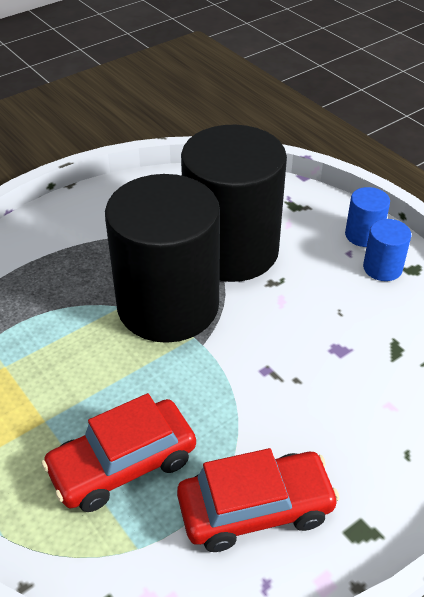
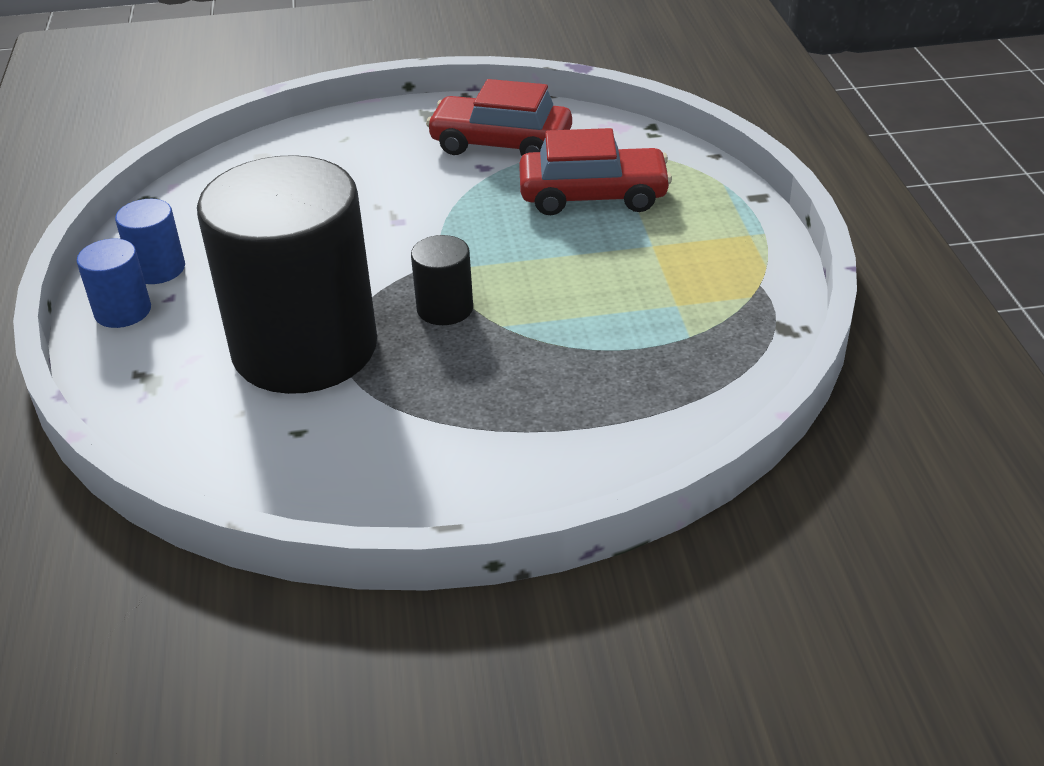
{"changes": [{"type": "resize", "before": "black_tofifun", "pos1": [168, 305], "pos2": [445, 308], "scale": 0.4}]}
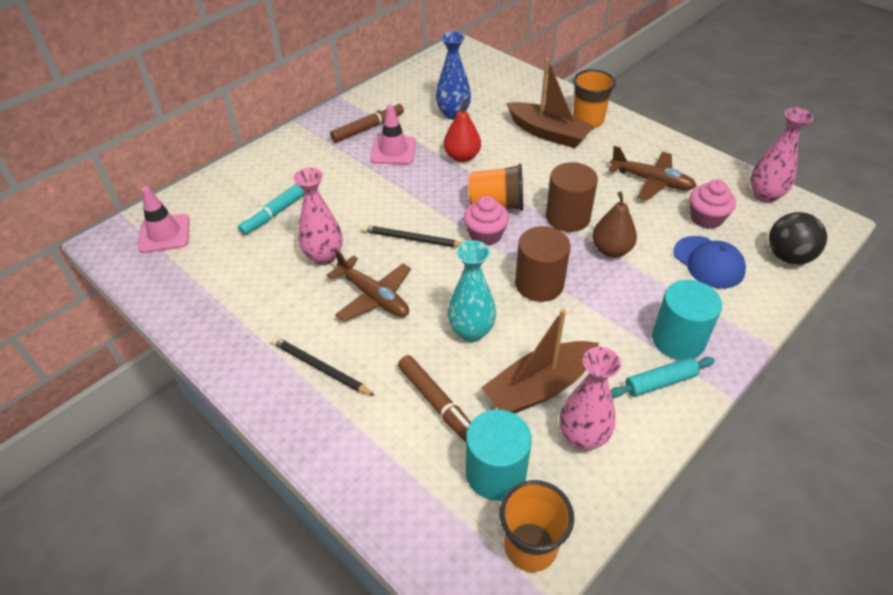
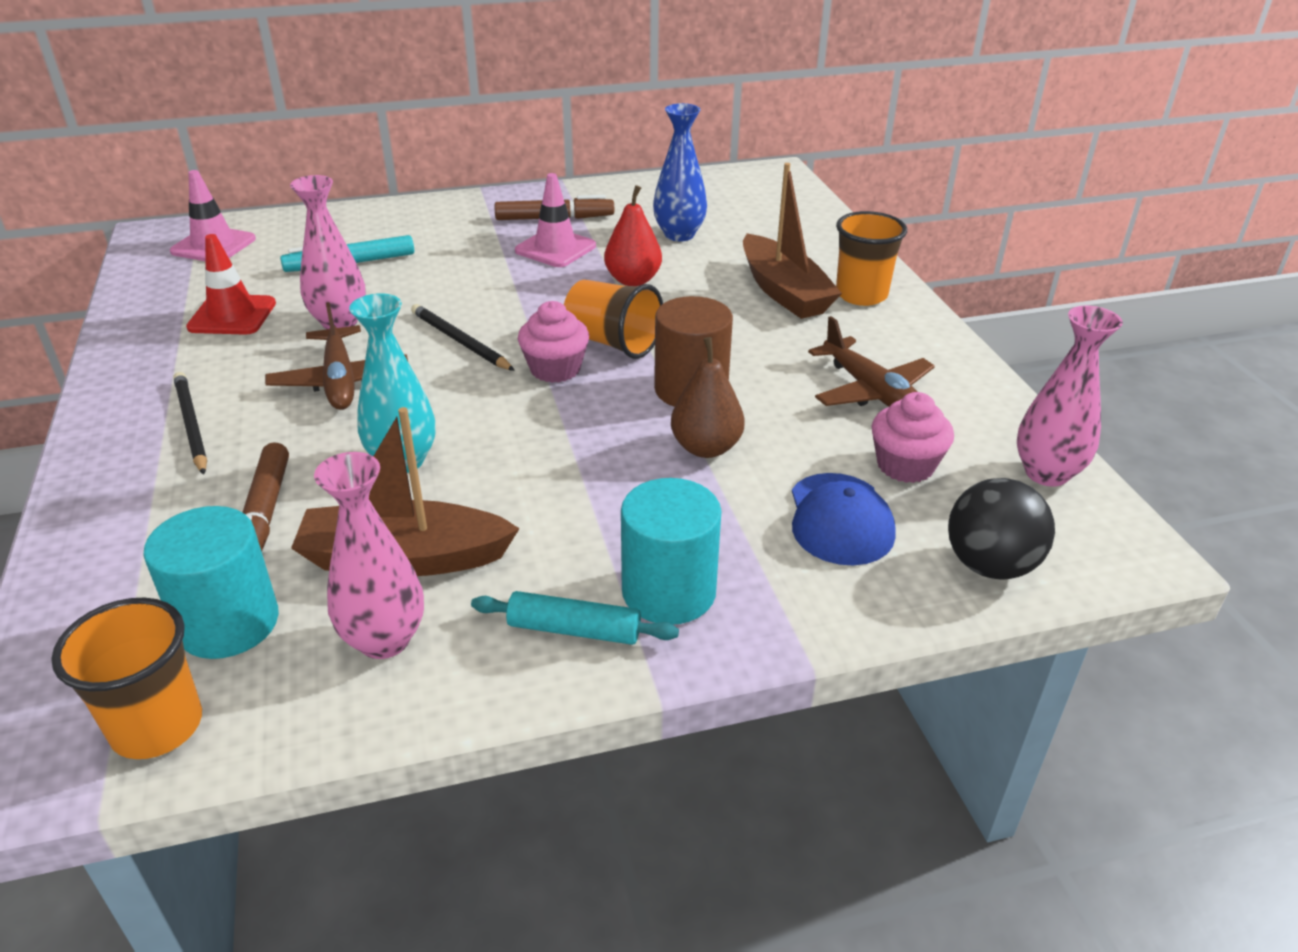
{"changes": [{"type": "insert", "after": "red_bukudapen", "pos2": [232, 315]}, {"type": "delete", "before": "brown_tofifun", "pos1": [539, 284]}]}
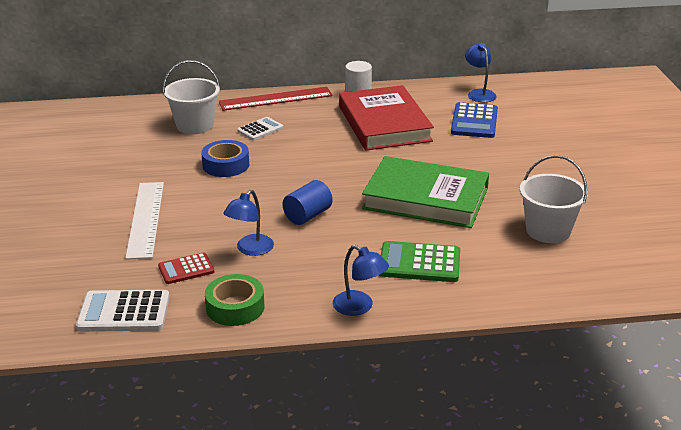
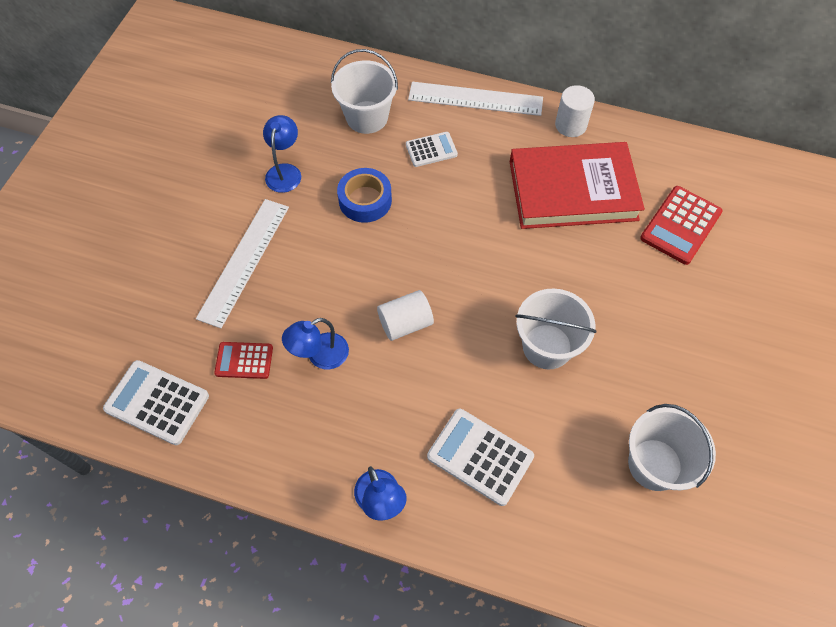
{"changes": [{"type": "move", "before": "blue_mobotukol", "pos1": [479, 93], "pos2": [285, 171]}, {"type": "recolor", "before": "blue_tofifun", "after": "white_tofifun", "pos1": [307, 215], "pos2": [405, 323]}, {"type": "recolor", "before": "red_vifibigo", "after": "white_vifibigo", "pos1": [275, 99], "pos2": [475, 98]}, {"type": "recolor", "before": "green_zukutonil", "after": "white_zukutonil", "pos1": [419, 263], "pos2": [480, 457]}, {"type": "rotate", "before": "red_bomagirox", "pos1": [384, 124], "pos2": [572, 190], "turn": 75}, {"type": "replace", "before": "green_bomagirox", "after": "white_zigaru", "pos1": [425, 198], "pos2": [547, 346]}, {"type": "recolor", "before": "blue_zukutonil", "after": "red_zukutonil", "pos1": [474, 121], "pos2": [680, 225]}, {"type": "delete", "before": "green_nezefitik", "pos1": [235, 307]}]}
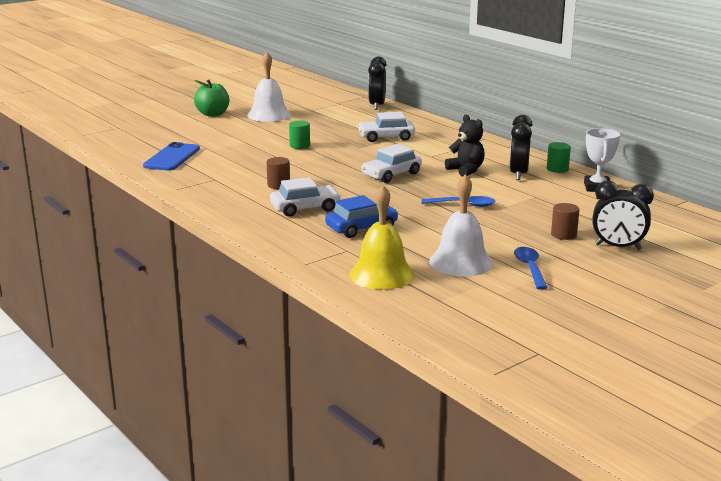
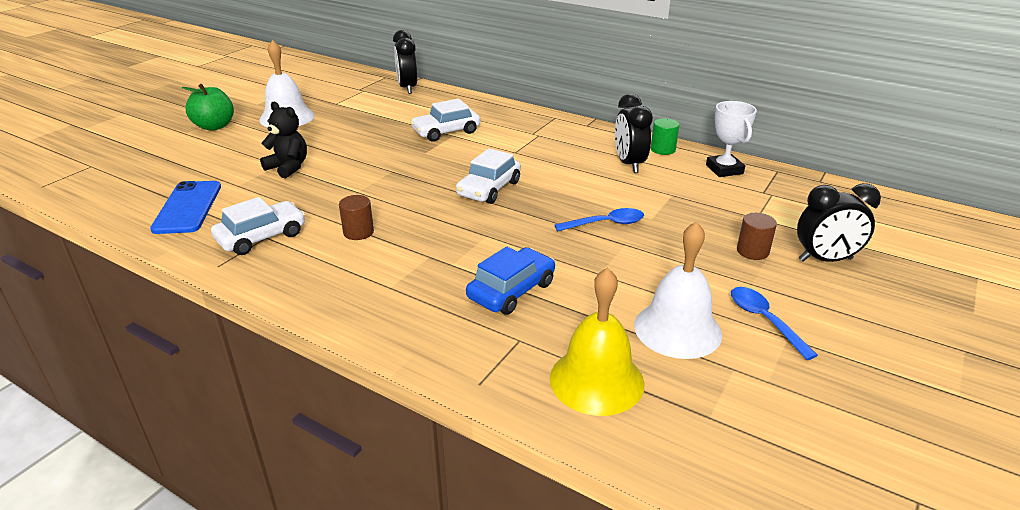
{"changes": [{"type": "move", "before": "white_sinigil", "pos1": [305, 208], "pos2": [261, 237]}, {"type": "move", "before": "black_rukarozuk", "pos1": [466, 170], "pos2": [288, 167]}, {"type": "delete", "before": "green_tofifun", "pos1": [299, 146]}]}
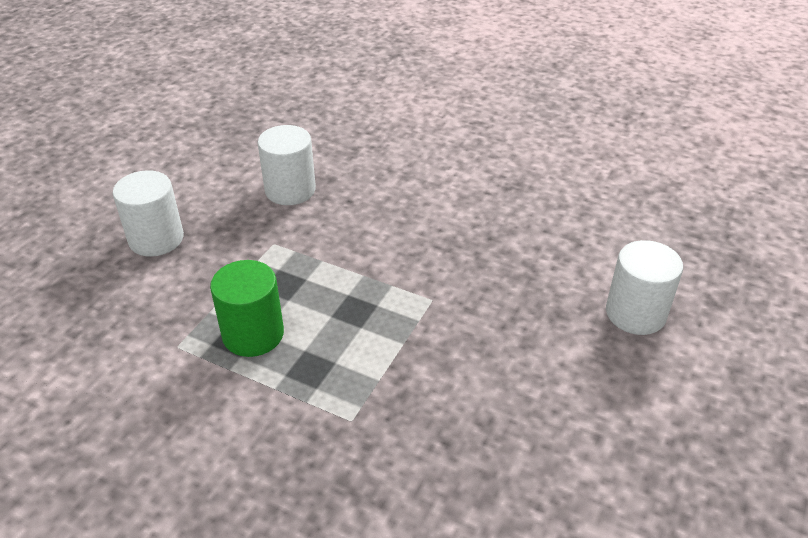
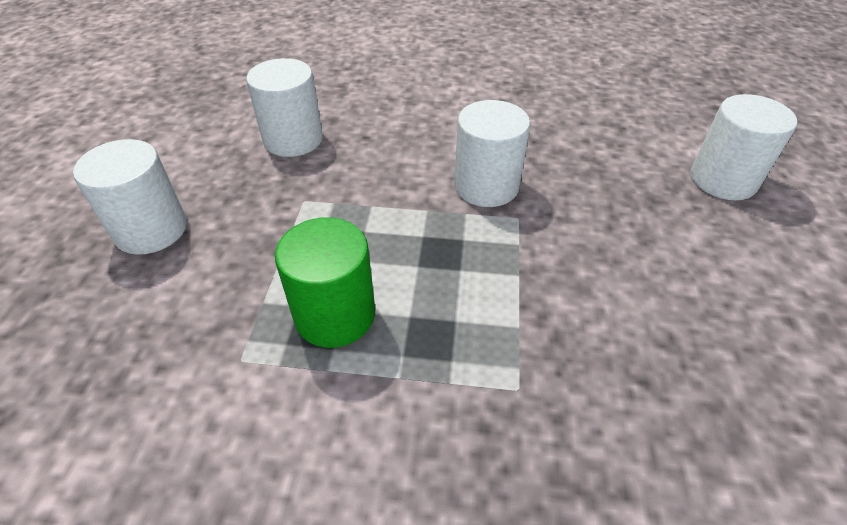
{"changes": [{"type": "insert", "after": "white_tofifun", "pos2": [486, 186]}]}
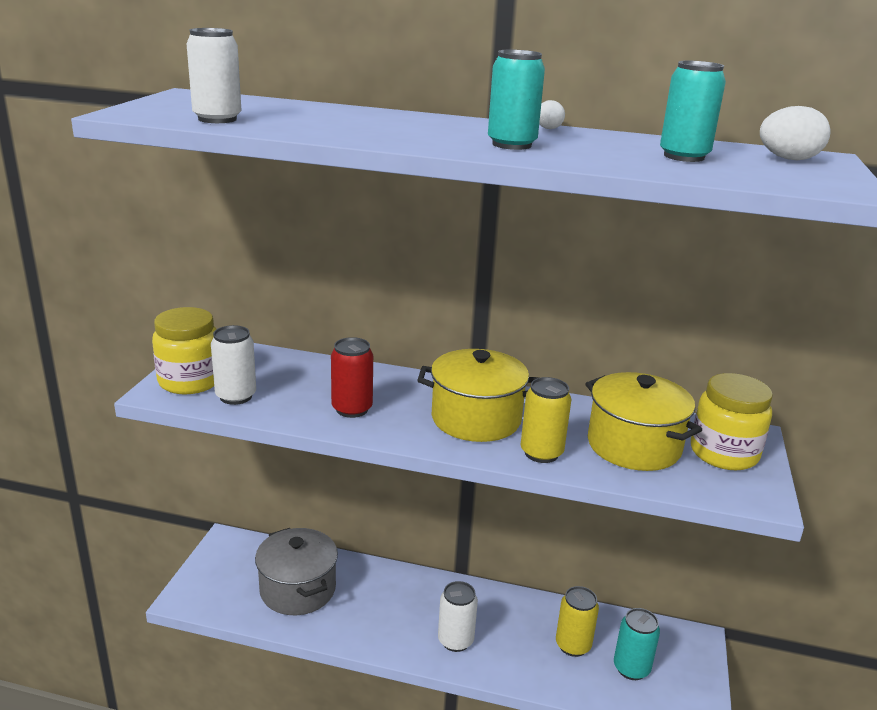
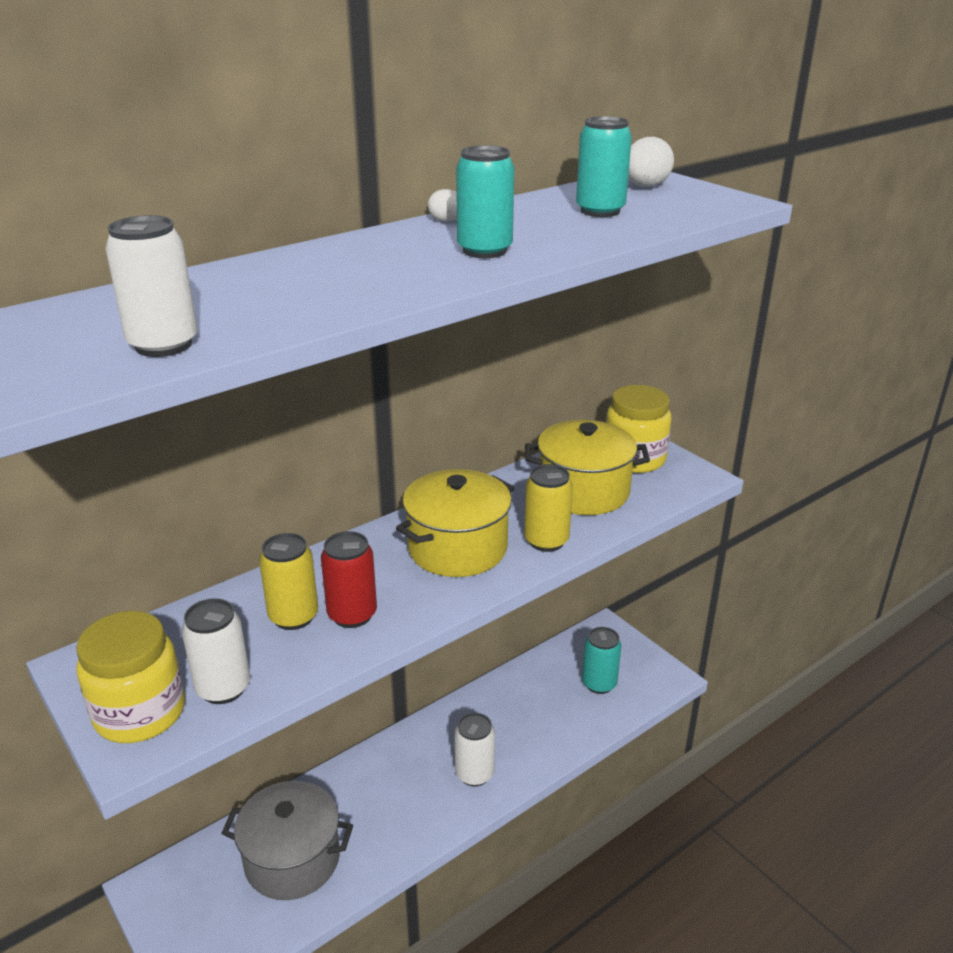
{"changes": [{"type": "move", "before": "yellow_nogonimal", "pos1": [573, 645], "pos2": [293, 616]}]}
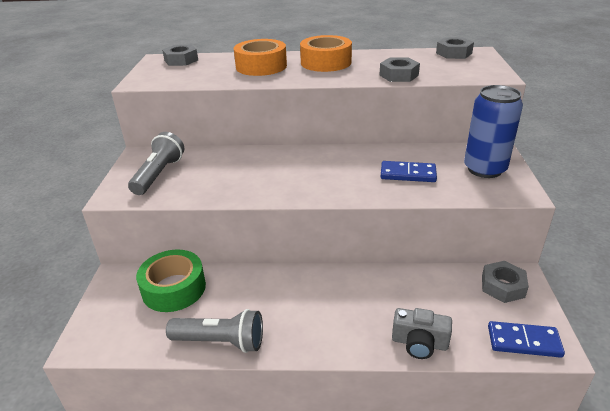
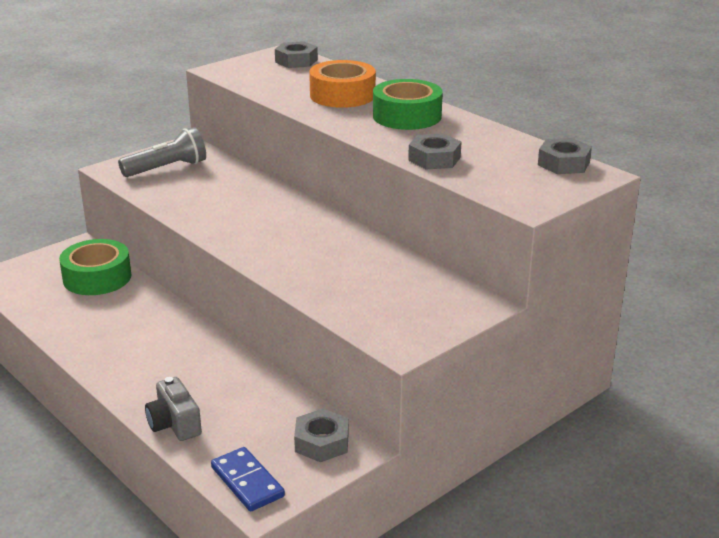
{"changes": [{"type": "recolor", "before": "orange_nezefitik", "after": "green_nezefitik", "pos1": [326, 62], "pos2": [407, 116]}, {"type": "delete", "before": "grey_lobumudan", "pos1": [220, 341]}, {"type": "delete", "before": "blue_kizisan", "pos1": [408, 174]}, {"type": "delete", "before": "blue_nogonimal", "pos1": [484, 169]}]}
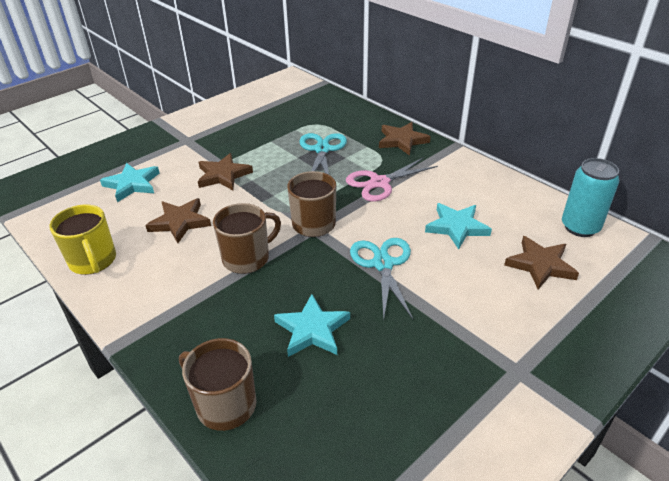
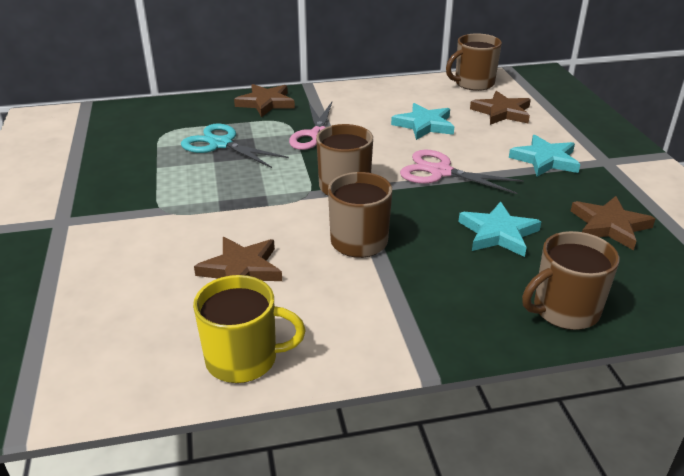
{"changes": [{"type": "recolor", "before": "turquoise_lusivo", "after": "pink_lusivo", "pos1": [383, 264], "pos2": [440, 172]}, {"type": "replace", "before": "turquoise_nogonimal", "after": "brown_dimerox", "pos1": [580, 227], "pos2": [473, 83]}, {"type": "move", "before": "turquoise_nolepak", "pos1": [132, 184], "pos2": [545, 160]}, {"type": "move", "before": "brown_nolepak", "pos1": [223, 175], "pos2": [609, 226]}]}
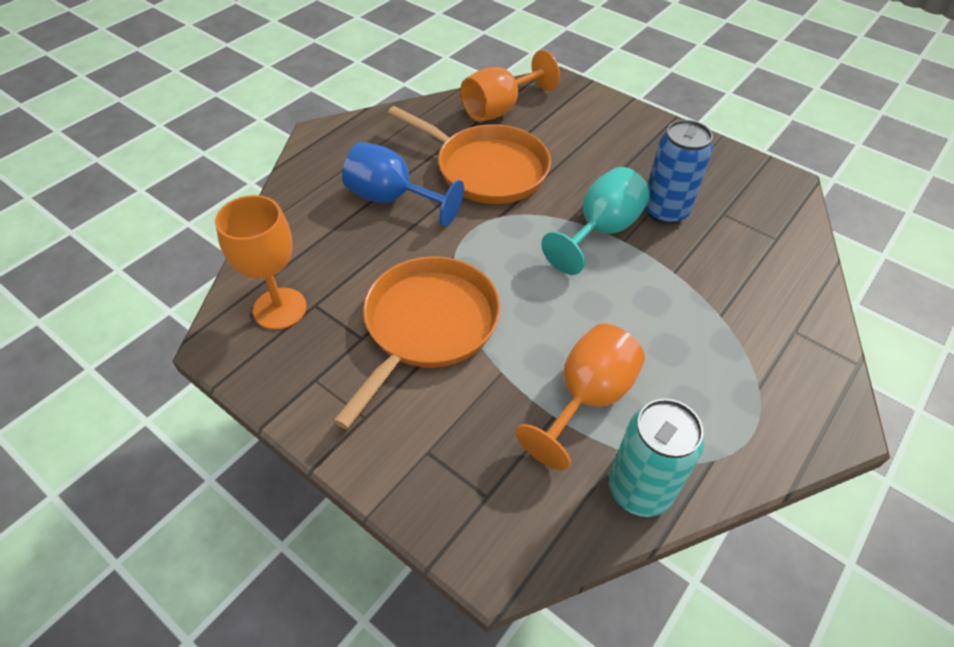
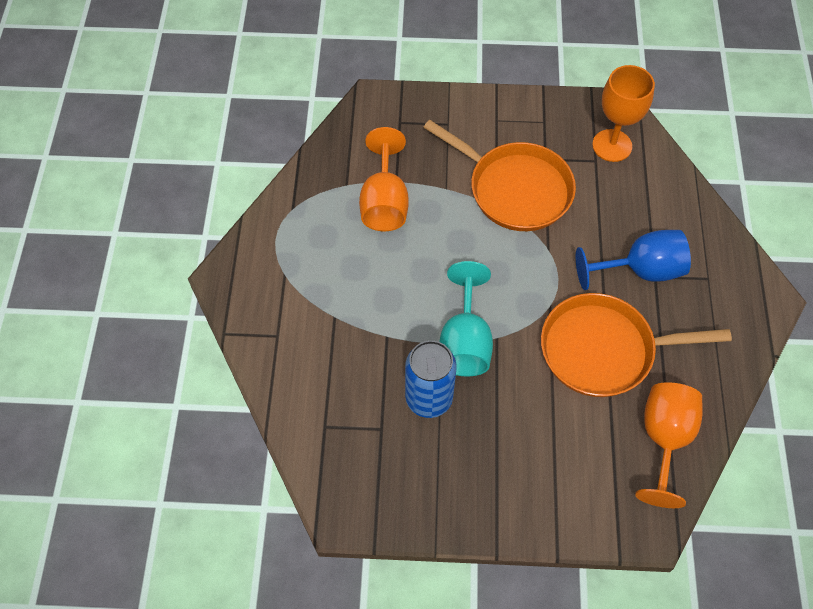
{"changes": [{"type": "rotate", "before": "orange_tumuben", "pos1": [427, 326], "pos2": [515, 189], "turn": -45}, {"type": "delete", "before": "turquoise_nogonimal", "pos1": [639, 490]}]}
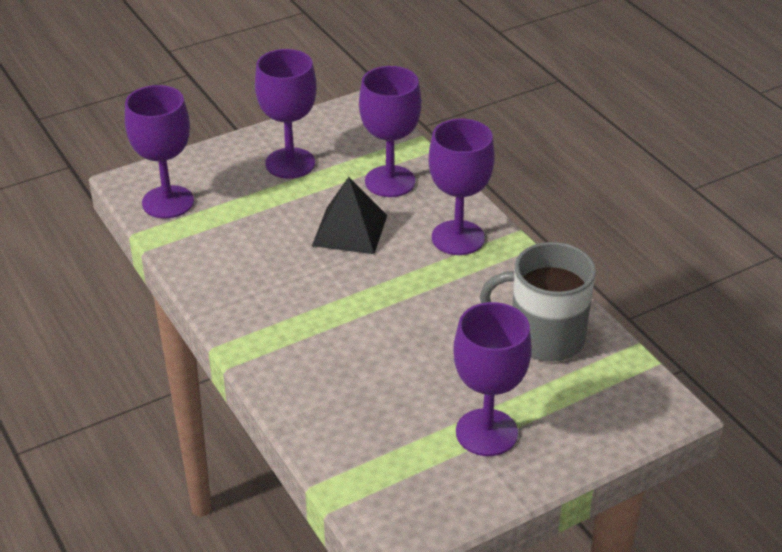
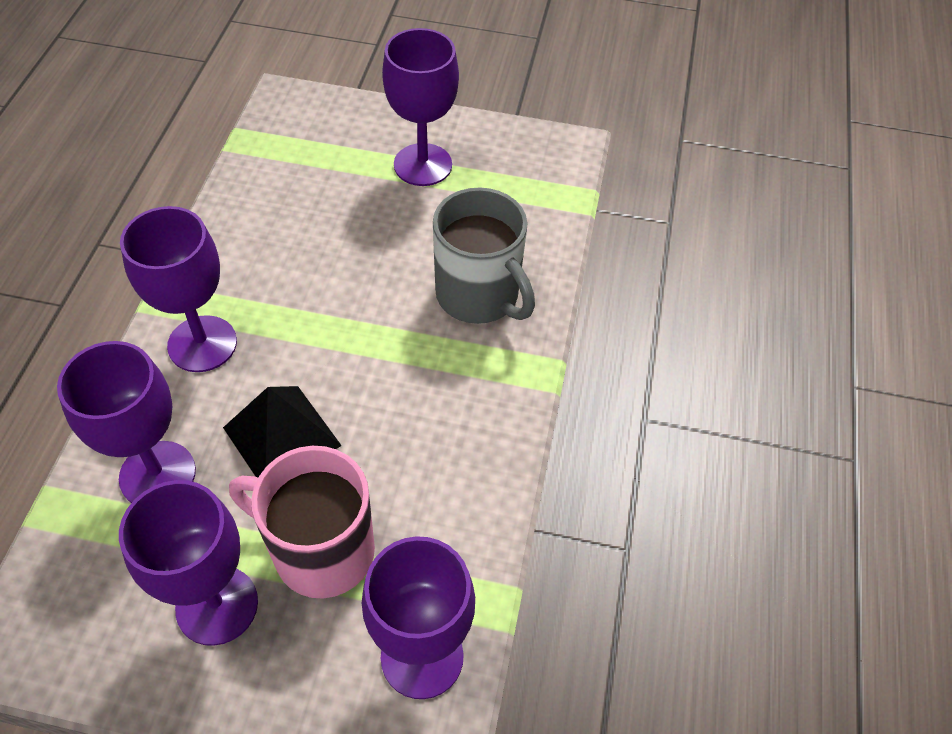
{"changes": [{"type": "insert", "after": "pink_dimerox", "pos2": [320, 550]}, {"type": "move", "before": "grey_dimerox", "pos1": [544, 338], "pos2": [479, 296]}]}
